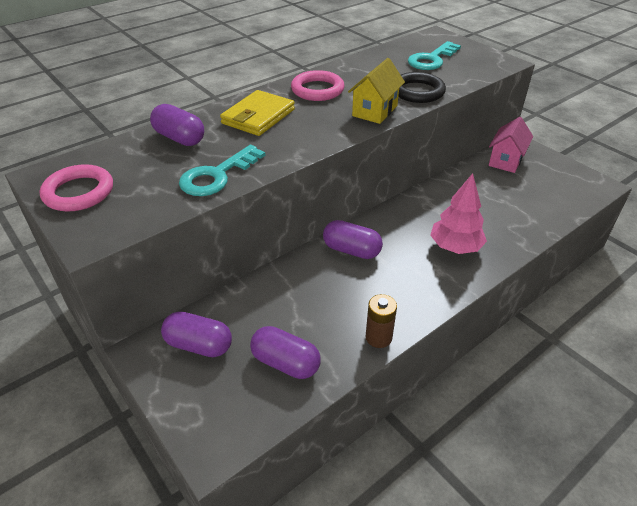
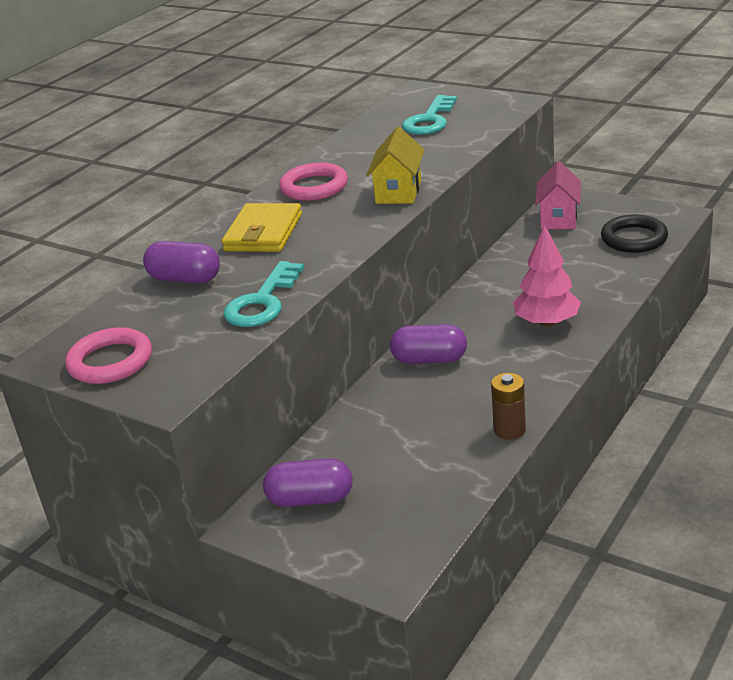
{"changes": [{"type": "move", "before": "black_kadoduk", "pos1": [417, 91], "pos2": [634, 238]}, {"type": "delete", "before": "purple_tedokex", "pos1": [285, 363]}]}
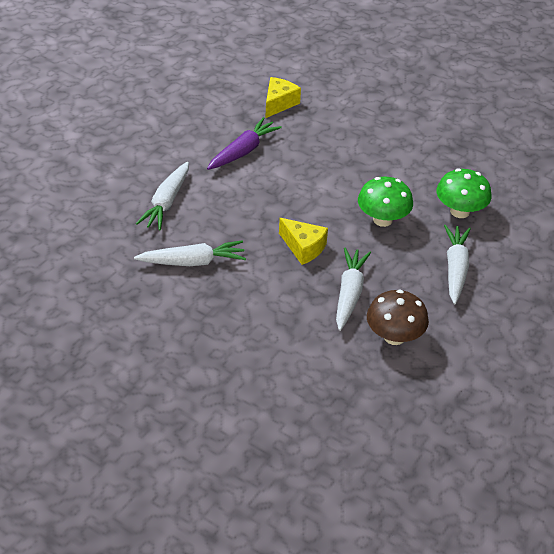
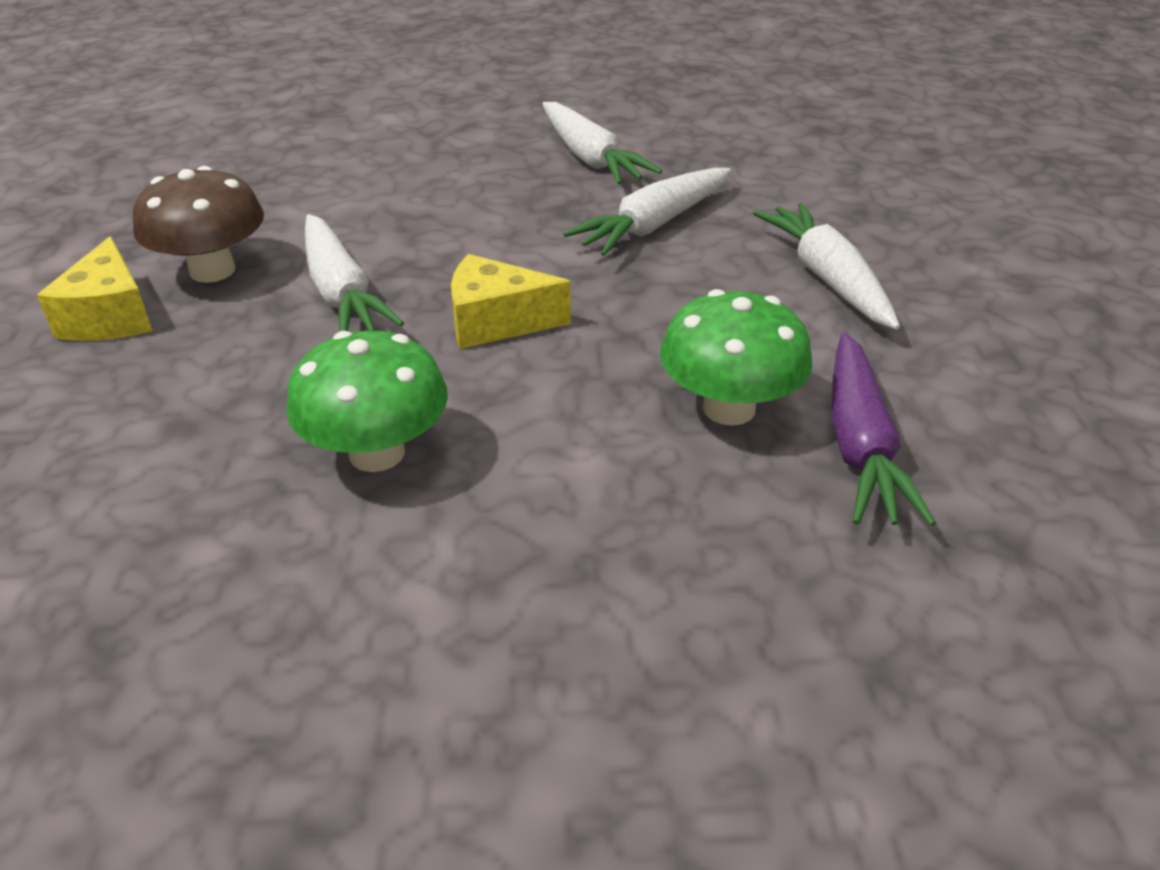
{"changes": [{"type": "move", "before": "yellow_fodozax", "pos1": [279, 103], "pos2": [110, 316]}, {"type": "move", "before": "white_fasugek", "pos1": [455, 269], "pos2": [590, 158]}, {"type": "move", "before": "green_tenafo", "pos1": [460, 211], "pos2": [729, 408]}]}
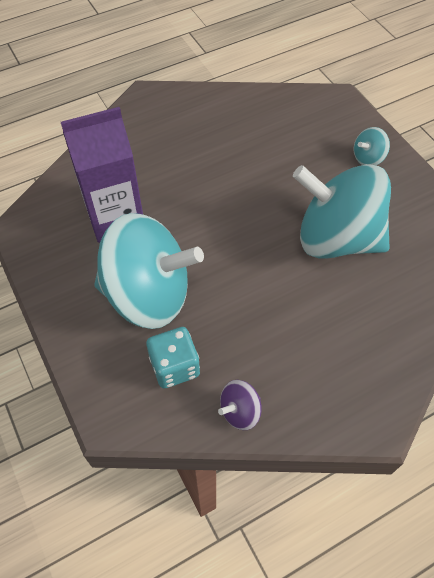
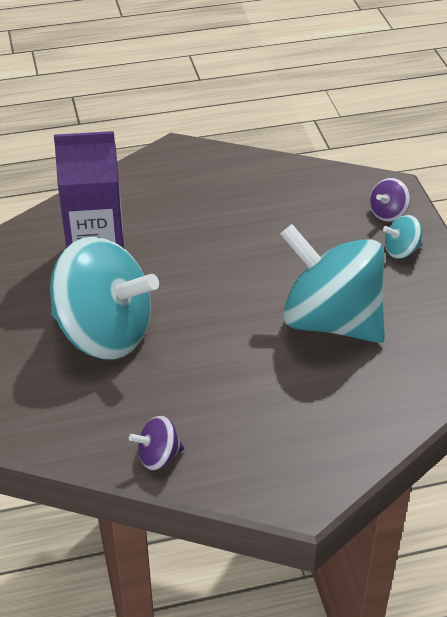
{"changes": [{"type": "insert", "after": "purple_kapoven", "pos2": [388, 213]}, {"type": "delete", "before": "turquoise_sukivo", "pos1": [174, 366]}]}
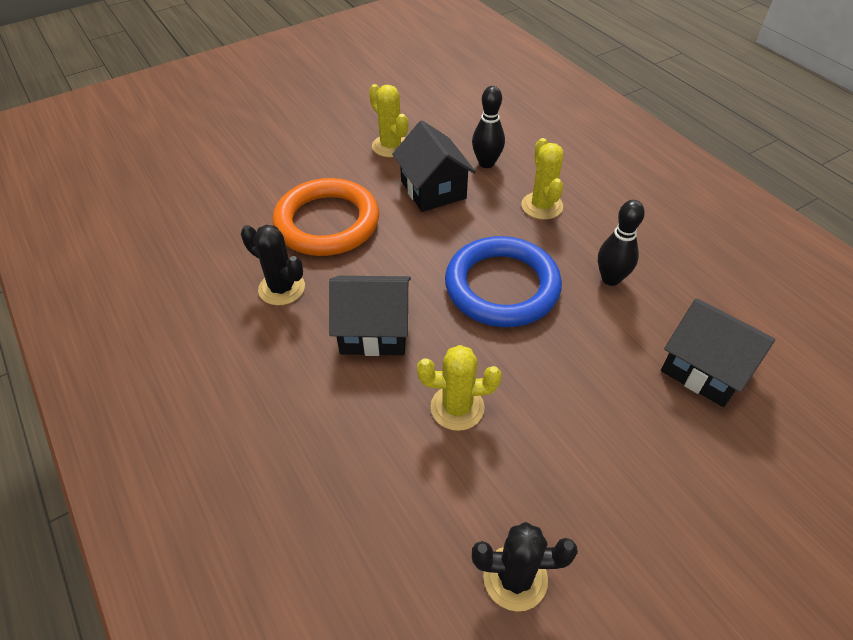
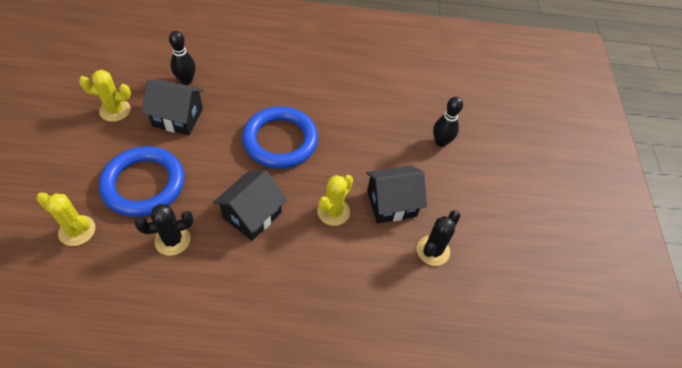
{"changes": [{"type": "move", "before": "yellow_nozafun", "pos1": [542, 206], "pos2": [77, 230]}, {"type": "recolor", "before": "orange_kadoduk", "after": "blue_kadoduk", "pos1": [327, 222], "pos2": [143, 184]}, {"type": "move", "before": "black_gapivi", "pos1": [705, 369], "pos2": [391, 203]}, {"type": "move", "before": "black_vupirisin", "pos1": [610, 279], "pos2": [441, 142]}]}
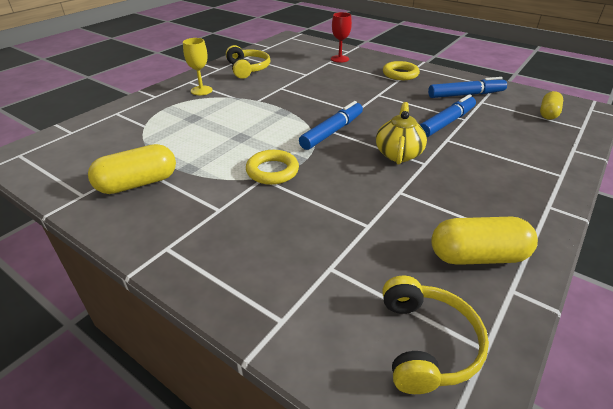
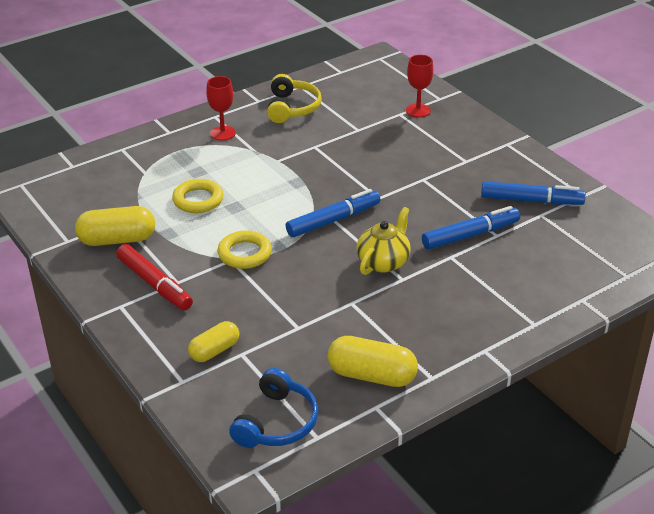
{"changes": [{"type": "insert", "after": "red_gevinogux", "pos2": [154, 284]}, {"type": "move", "before": "yellow_kadoduk", "pos1": [400, 74], "pos2": [198, 200]}, {"type": "move", "before": "yellow_tedokex", "pos1": [548, 113], "pos2": [214, 350]}, {"type": "recolor", "before": "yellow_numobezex", "after": "red_numobezex", "pos1": [201, 90], "pos2": [223, 133]}, {"type": "recolor", "before": "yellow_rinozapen", "after": "blue_rinozapen", "pos1": [426, 343], "pos2": [277, 422]}]}
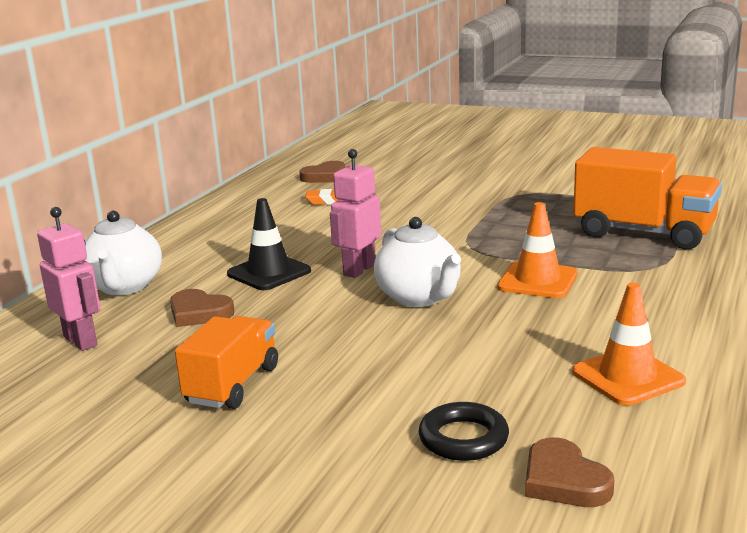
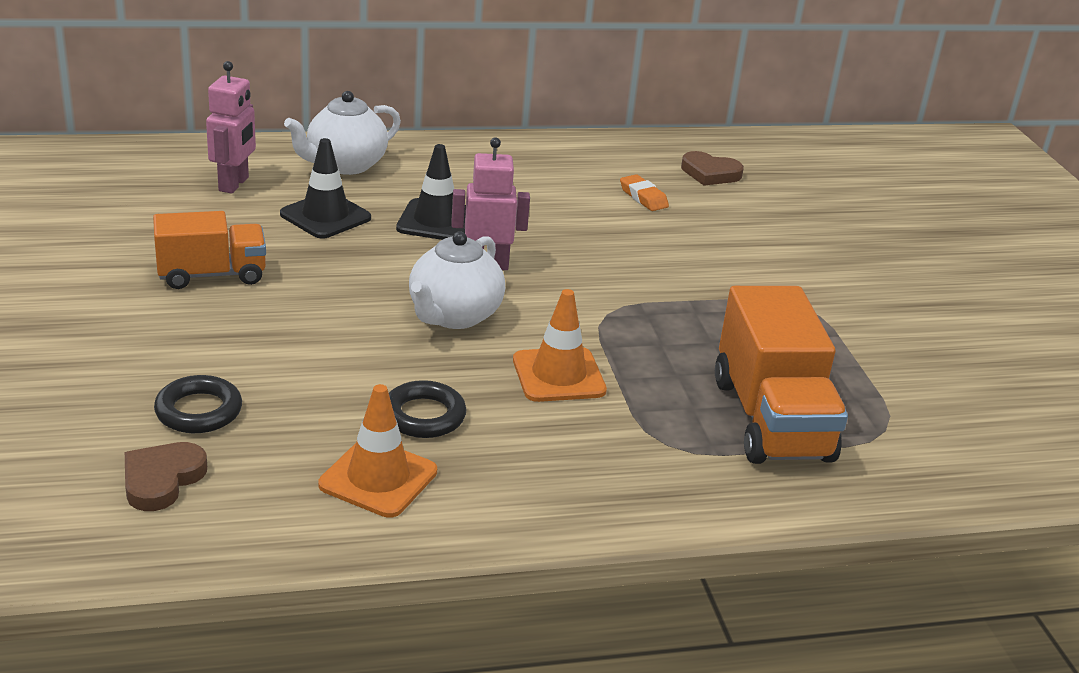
{"changes": [{"type": "replace", "before": "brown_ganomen", "after": "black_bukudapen", "pos1": [199, 313], "pos2": [325, 216]}, {"type": "insert", "after": "black_kadoduk", "pos2": [424, 416]}]}
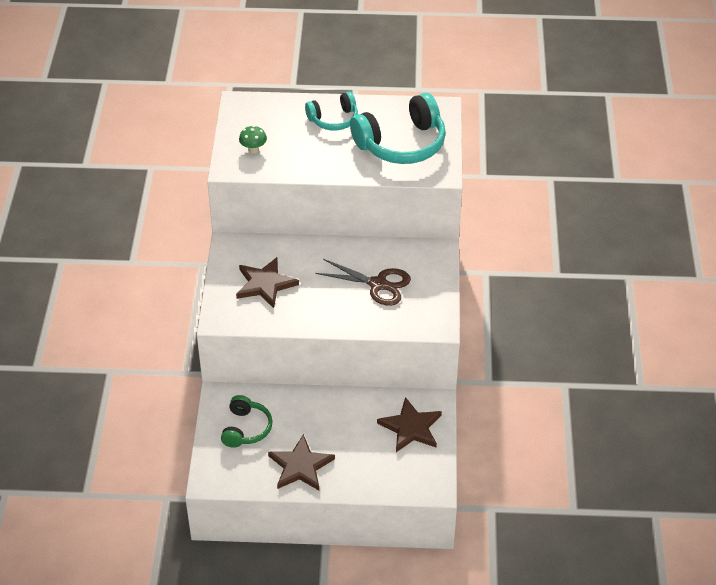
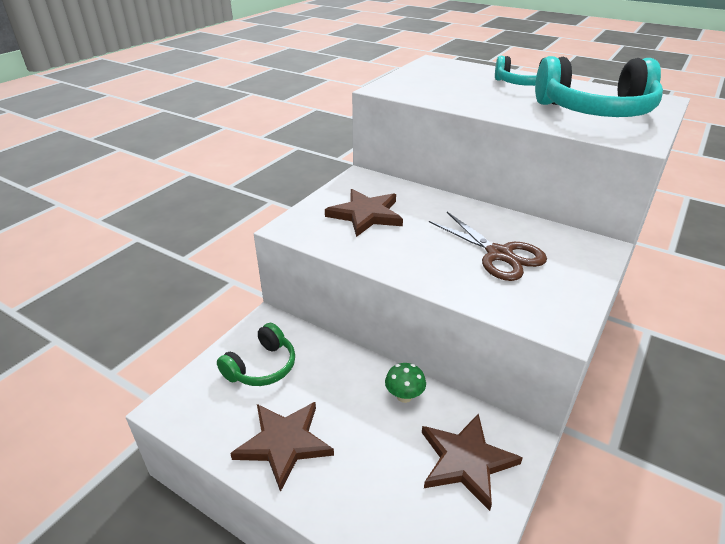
{"changes": [{"type": "move", "before": "green_tenafo", "pos1": [253, 149], "pos2": [404, 396]}]}
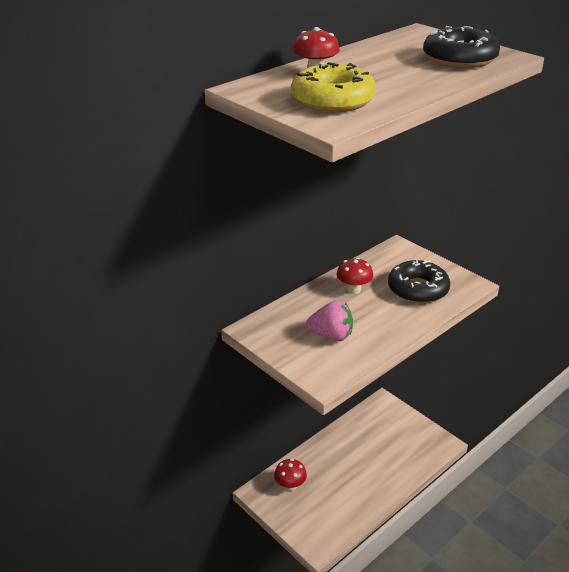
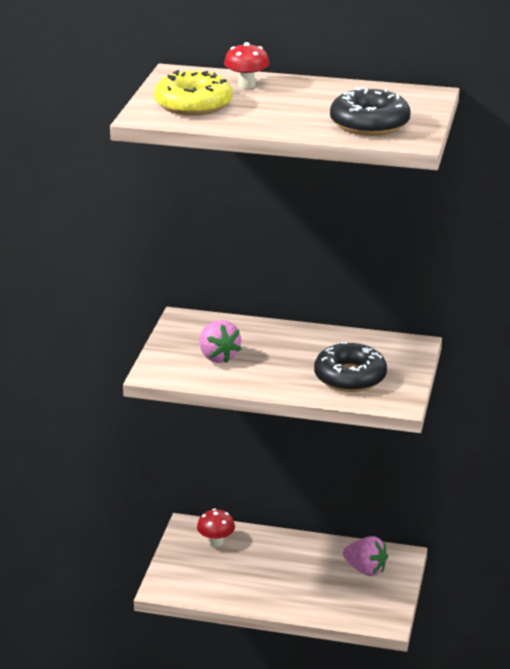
{"changes": [{"type": "insert", "after": "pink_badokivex", "pos2": [365, 569]}, {"type": "delete", "before": "red_tenafo", "pos1": [354, 289]}]}
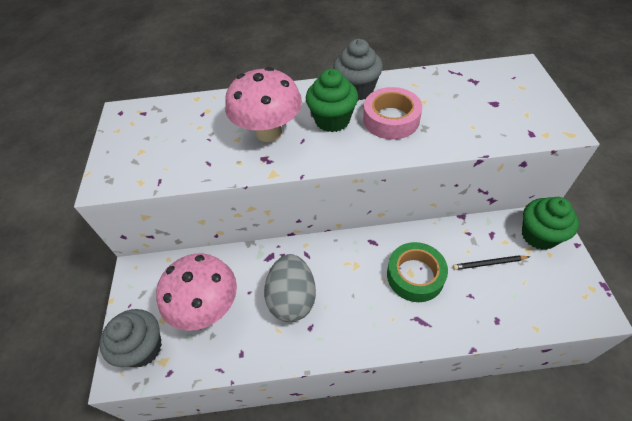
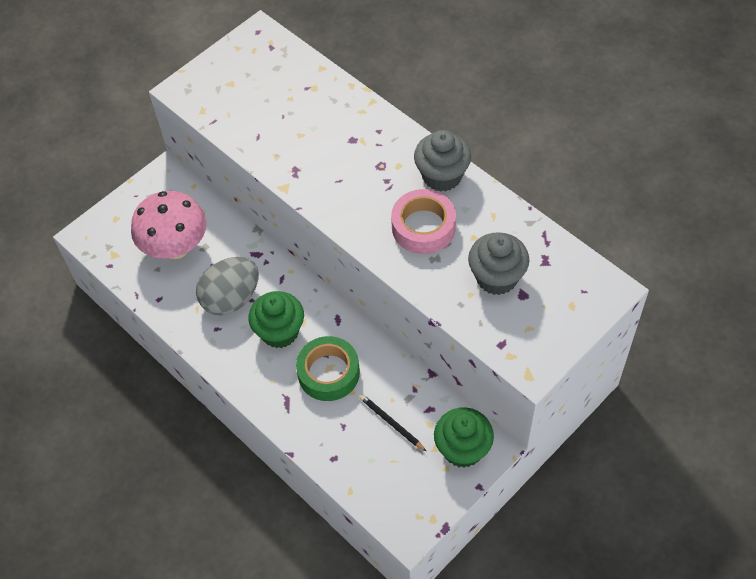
{"changes": [{"type": "move", "before": "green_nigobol", "pos1": [332, 120], "pos2": [279, 332]}, {"type": "move", "before": "grey_nigobol", "pos1": [143, 348], "pos2": [496, 277]}, {"type": "delete", "before": "pink_tenafo", "pos1": [269, 132]}]}
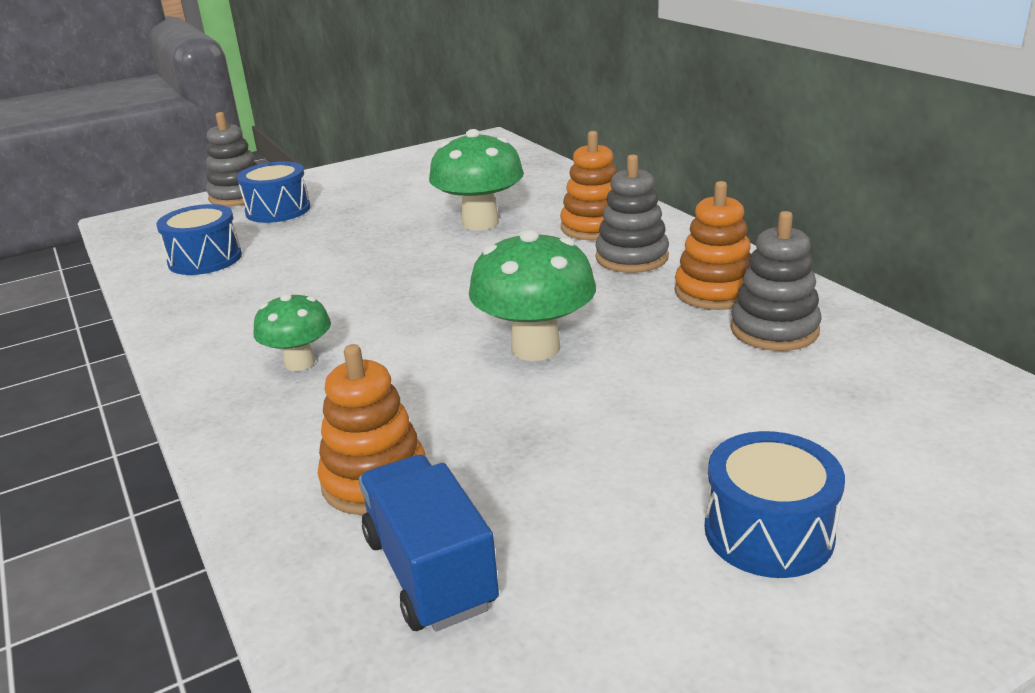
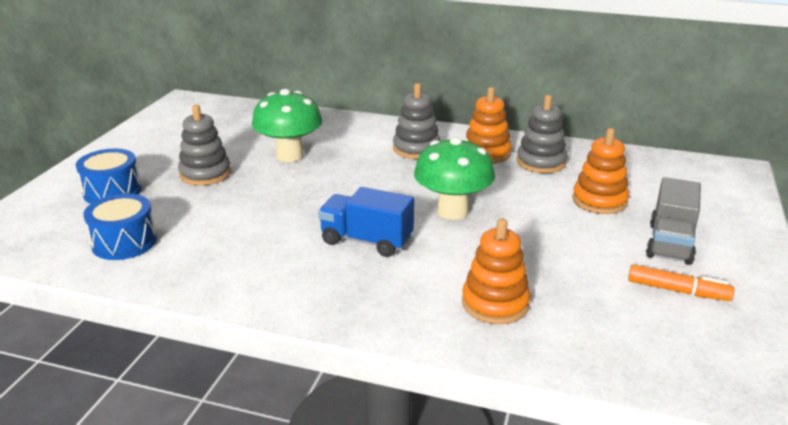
{"changes": [{"type": "move", "before": "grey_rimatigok", "pos1": [238, 196], "pos2": [205, 174]}, {"type": "move", "before": "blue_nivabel", "pos1": [429, 571], "pos2": [366, 241]}, {"type": "move", "before": "orange_rimatigok", "pos1": [594, 227], "pos2": [599, 201]}, {"type": "insert", "after": "orange_gevinogux", "pos2": [677, 291]}, {"type": "replace", "before": "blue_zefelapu", "after": "grey_nivabel", "pos1": [768, 532], "pos2": [670, 243]}, {"type": "delete", "before": "green_tenafo", "pos1": [299, 363]}]}
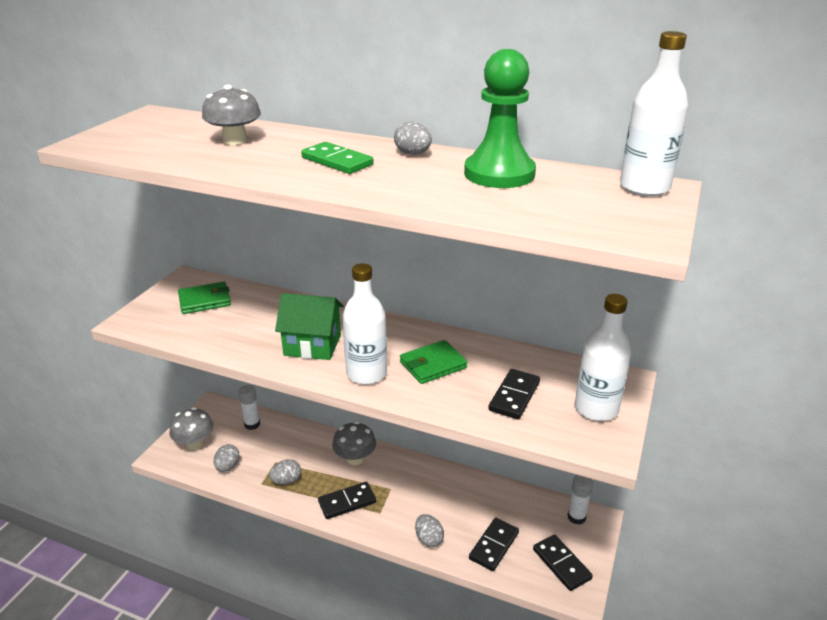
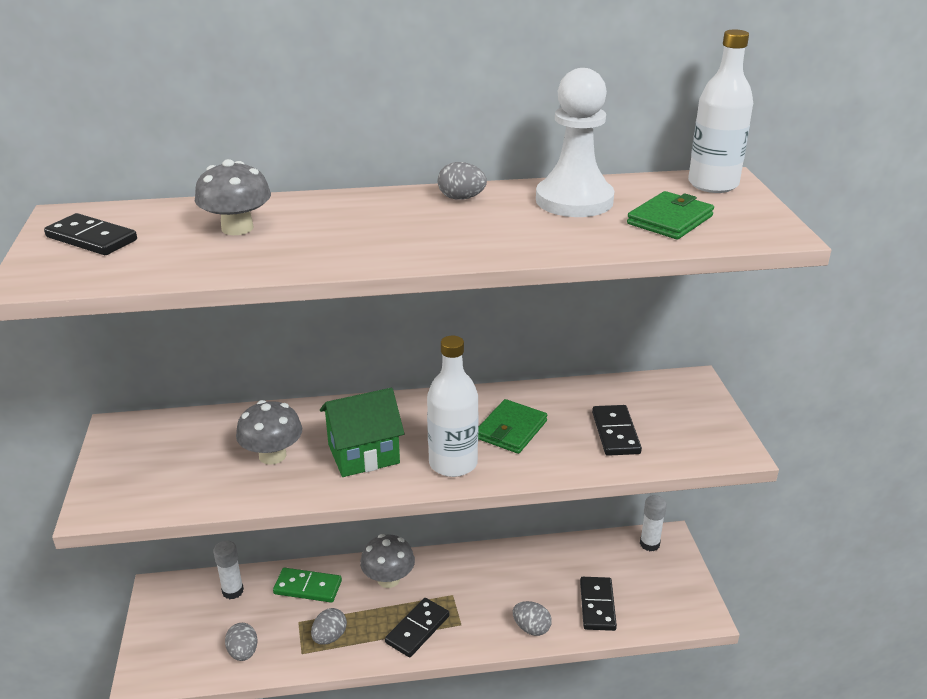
{"changes": [{"type": "move", "before": "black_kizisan", "pos1": [561, 564], "pos2": [92, 238]}, {"type": "move", "before": "grey_tenafo", "pos1": [195, 443], "pos2": [272, 455]}, {"type": "move", "before": "green_kizisan", "pos1": [337, 161], "pos2": [308, 587]}, {"type": "recolor", "before": "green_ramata", "after": "white_ramata", "pos1": [499, 174], "pos2": [574, 200]}, {"type": "move", "before": "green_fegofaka", "pos1": [205, 300], "pos2": [670, 220]}, {"type": "delete", "before": "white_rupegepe", "pos1": [596, 409]}]}
